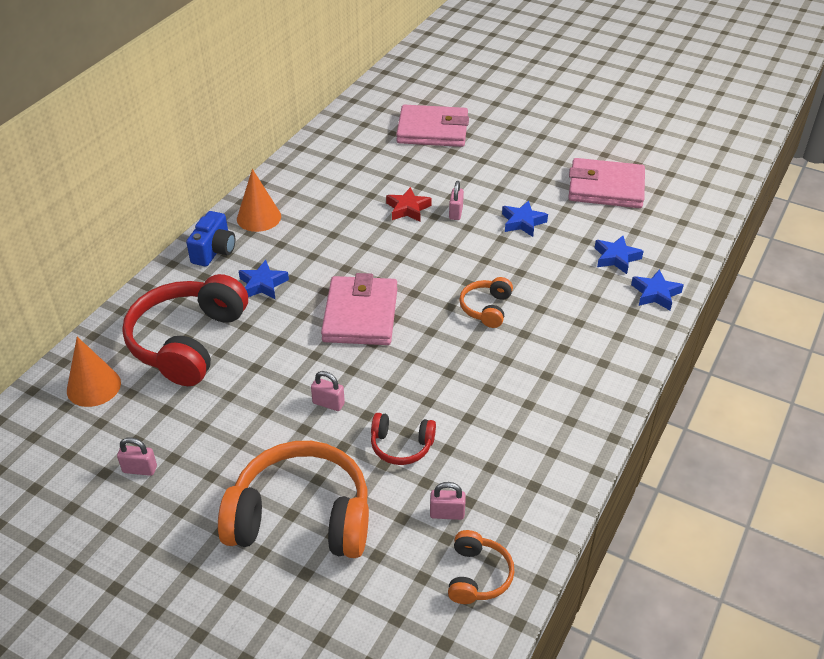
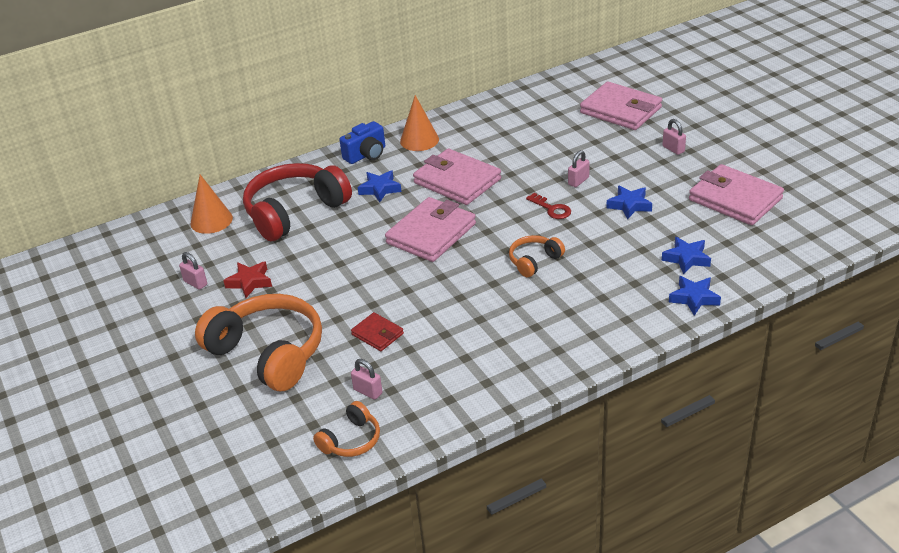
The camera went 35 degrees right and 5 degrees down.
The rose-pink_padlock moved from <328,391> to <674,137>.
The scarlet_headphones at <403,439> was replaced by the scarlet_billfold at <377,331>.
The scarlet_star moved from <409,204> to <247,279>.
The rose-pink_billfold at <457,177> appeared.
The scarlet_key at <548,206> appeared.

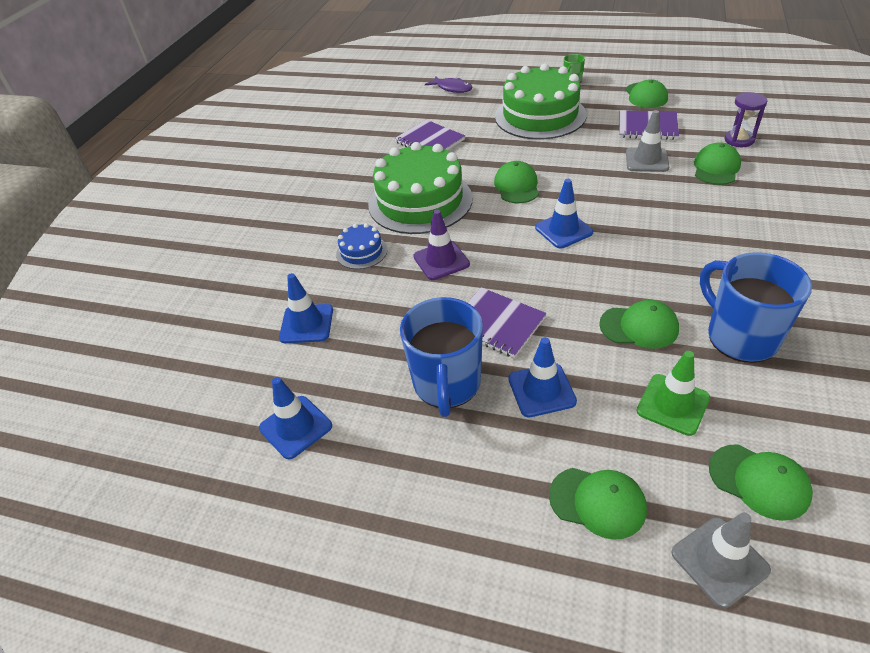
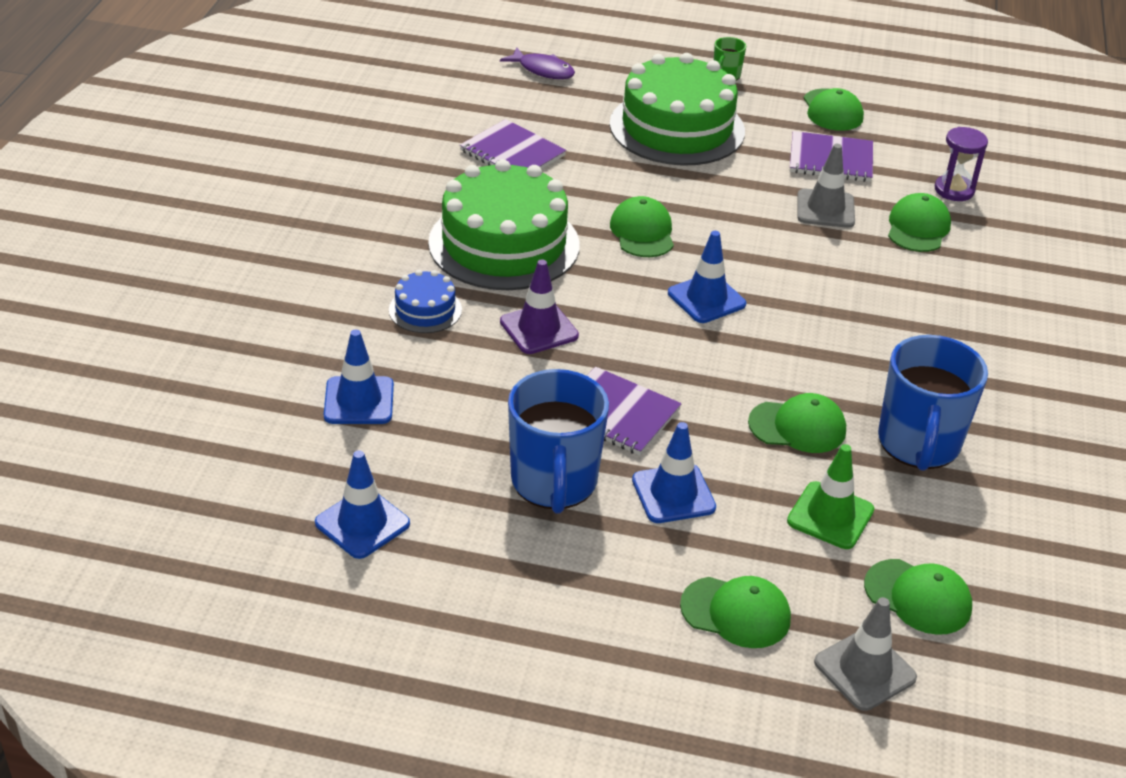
The camera went 10 degrees left and 5 degrees down.
The blue_coffee_mug at <756,307> turned 135 degrees counterclockwise.

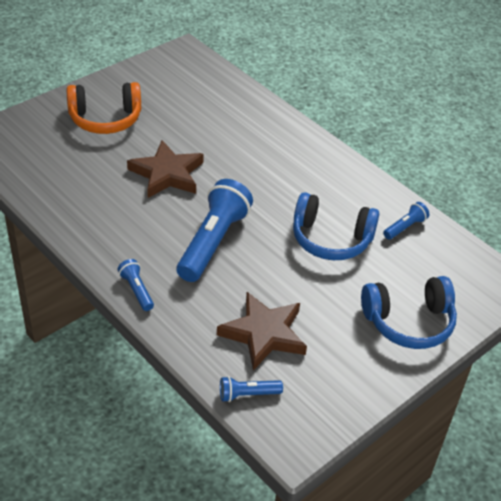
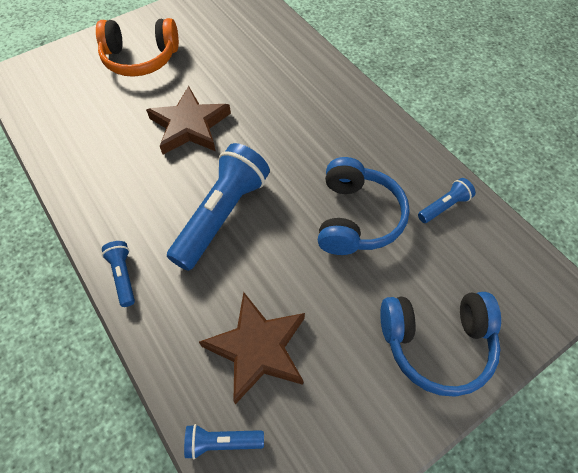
The camera went 10 degrees right and 15 degrees up.
The blue_headphones at <336,226> turned 105 degrees counterclockwise.

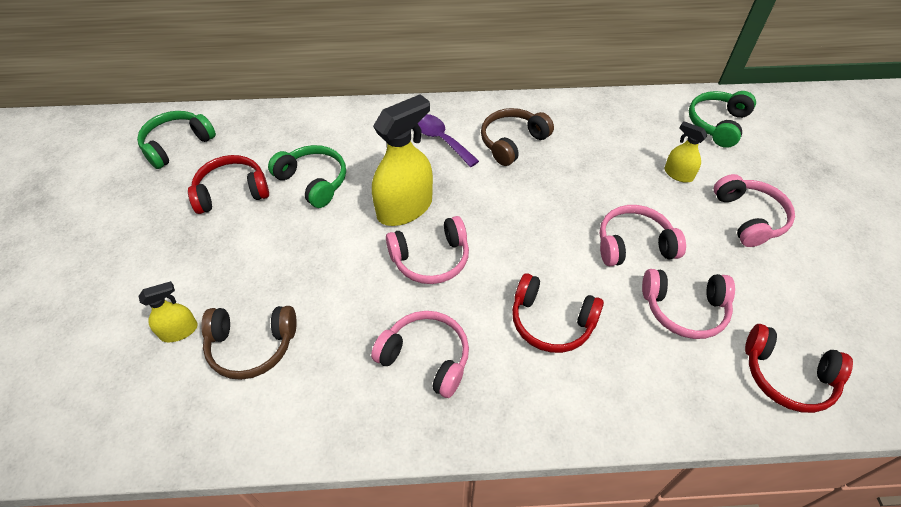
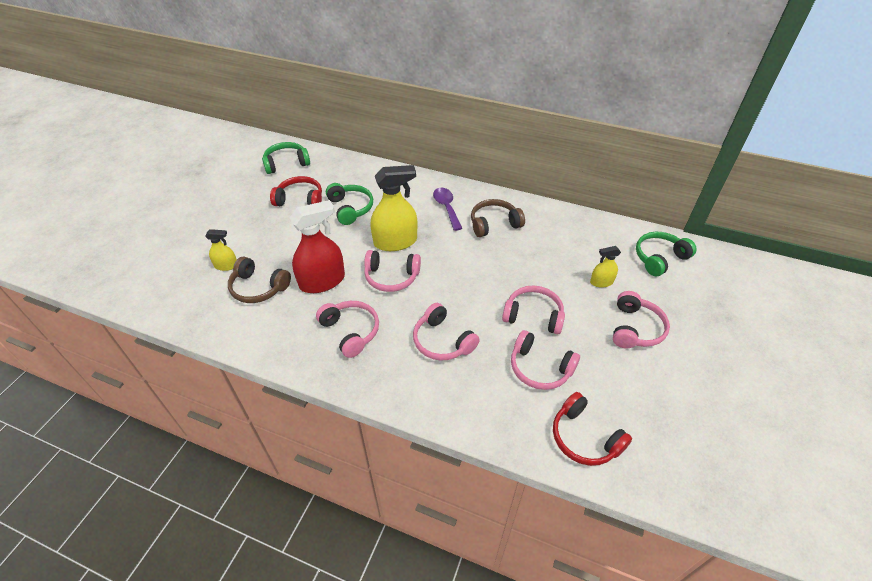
The camera went 25 degrees right and 5 degrees down.
The scarlet_headphones at <558,313> became the rose-pink_headphones at <446,332>.
The yellow_spray_bottle at <686,152> turned 75 degrees counterclockwise.
The scarlet_spray_bottle at <317,246> appeared.

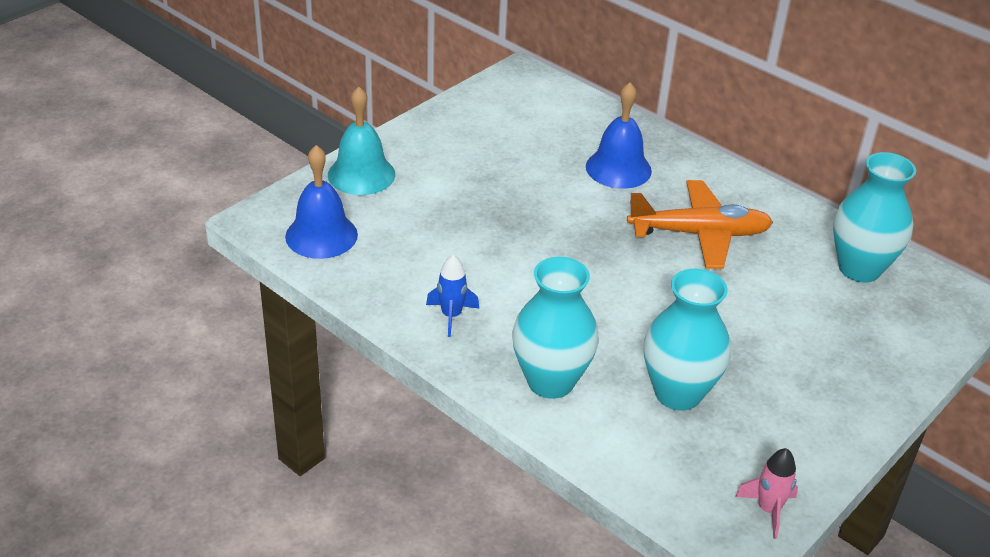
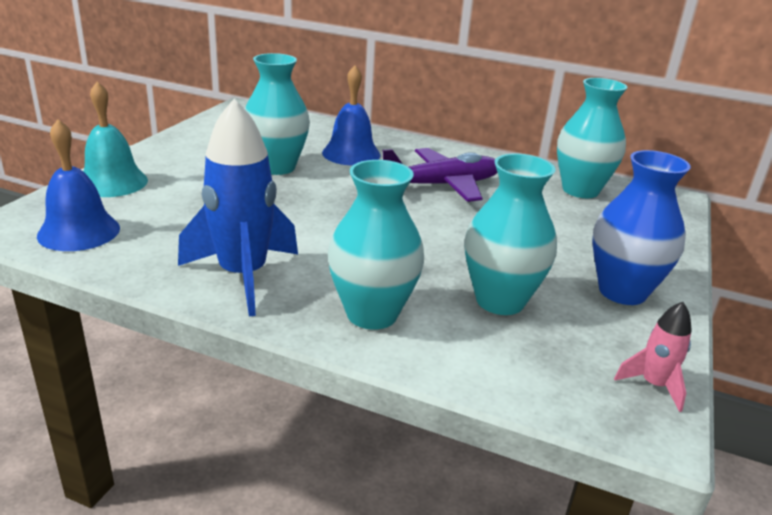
The camera went 20 degrees left and 10 degrees down.
The blue_rocket at <452,296> changed to 2.11 times the size.
The orange_aeroplane at <700,224> became the royal_purple_aeroplane at <440,175>.
The teal_vase at <277,114> appeared.
The blue_vase at <641,227> appeared.

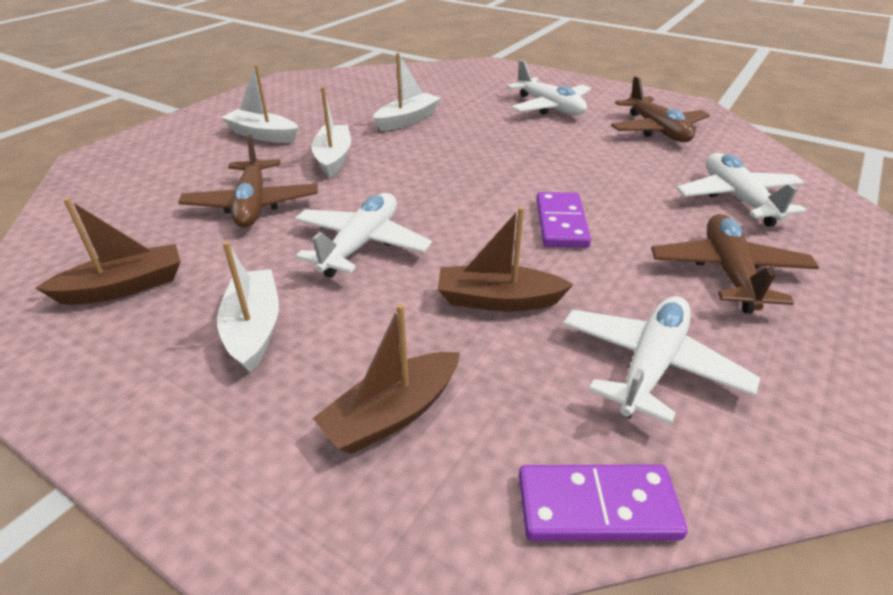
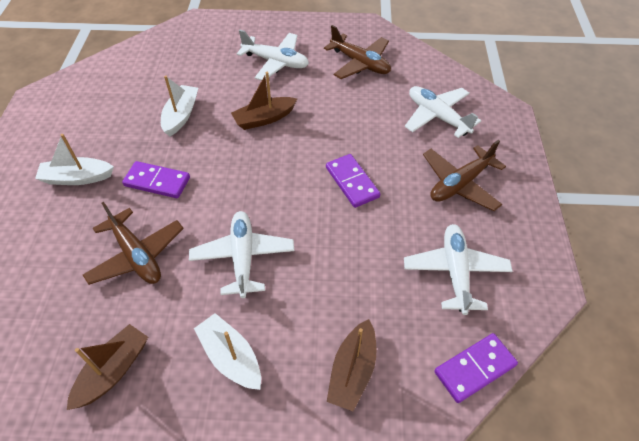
The camera went 30 degrees left and 15 degrees up.
The pure_white_boat at <331,132> was replaced by the royal_purple_domino at <156,179>.
The russet_boat moved from <505,259> to <264,101>.
The russet_aeroplane at <735,264> turned 105 degrees counterclockwise.

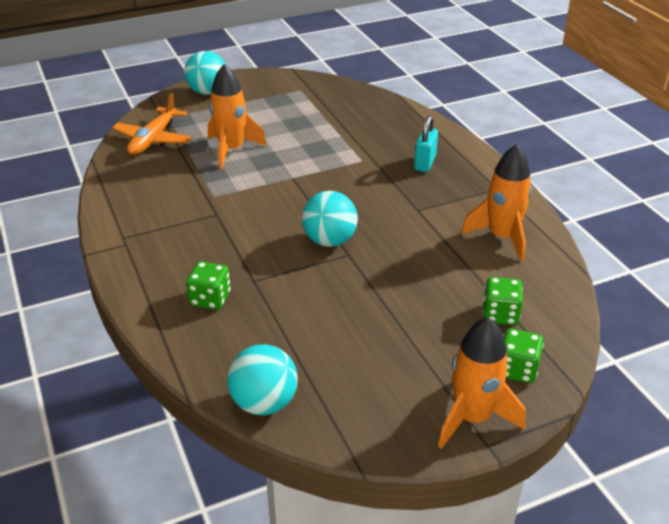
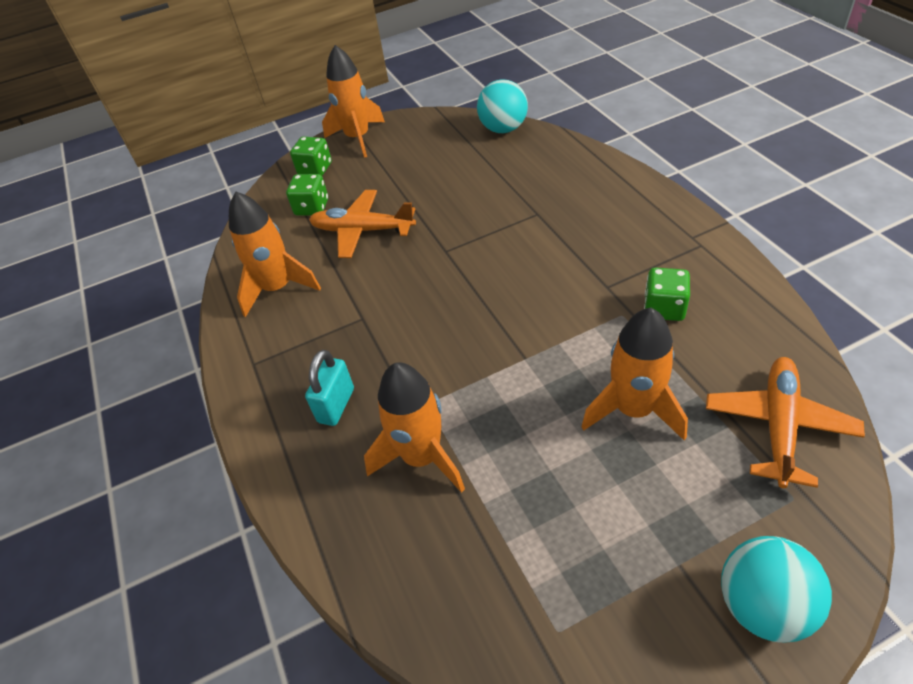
The camera went 175 degrees left and 10 degrees up.
The green_die moved from <208,285> to <667,294>.
The teal_play_ball at <330,219> disappeared.
The orange_aeroplane at <362,224> appeared.
The orange_rocket at <414,427> appeared.

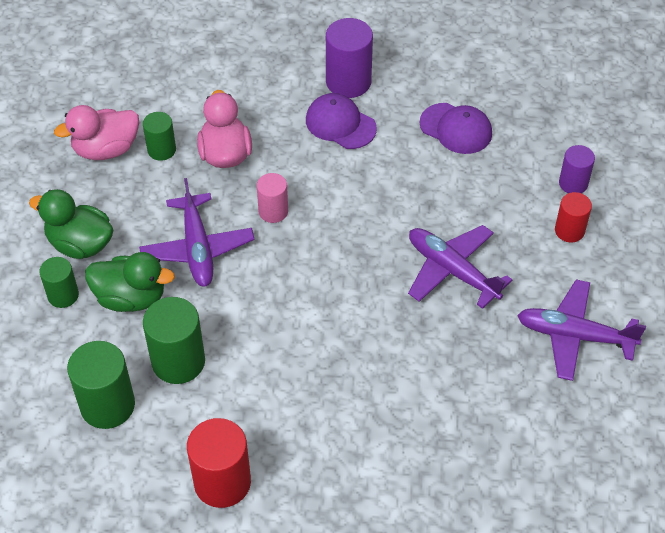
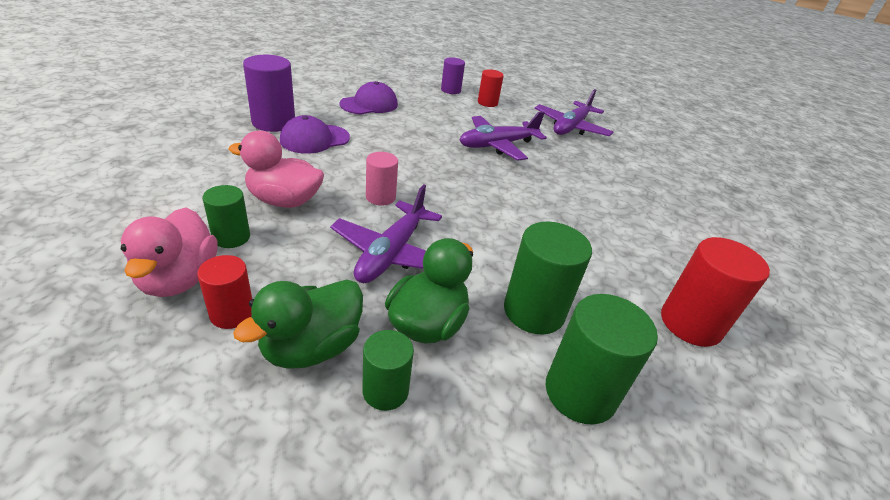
The camera went 75 degrees left and 15 degrees down.
The royal_purple_aeroplane at <196,232> turned 105 degrees clockwise.
The scarlet_cylinder_shape at <224,292> appeared.

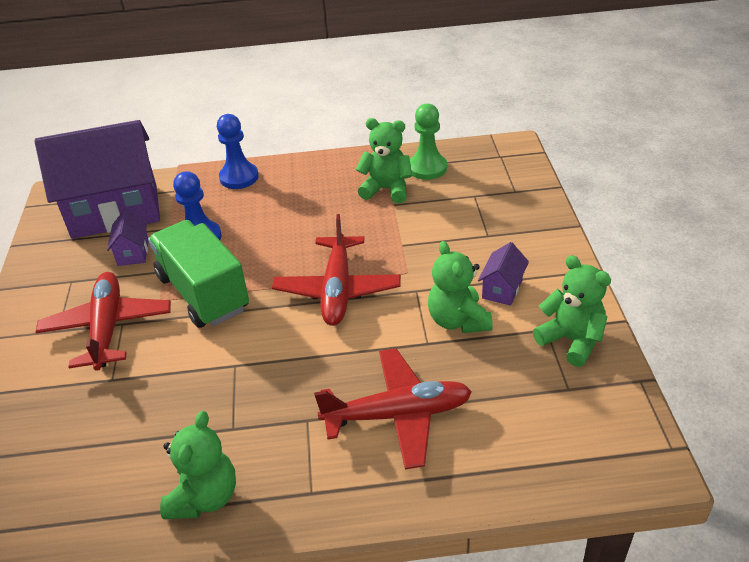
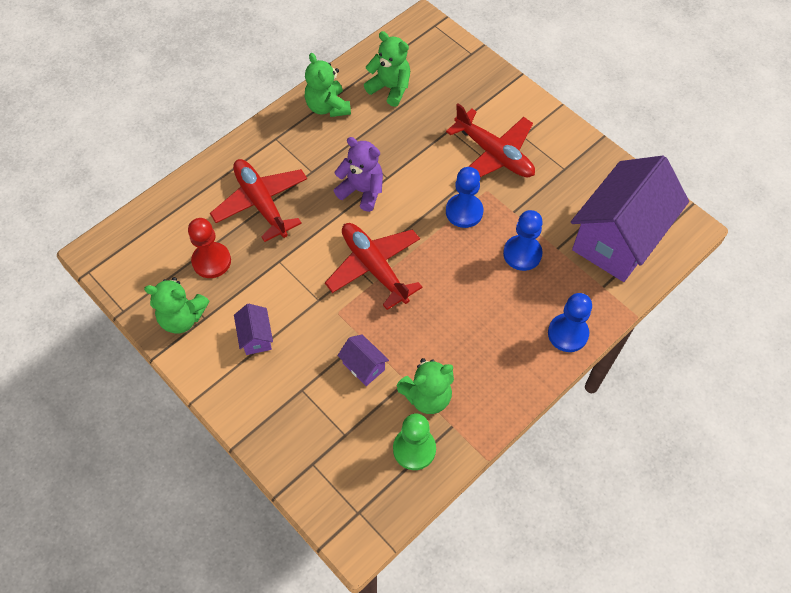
The camera went 140 degrees right and 20 degrees up.
The royal_purple_cottage moved from <128,237> to <363,360>.
The green_lorry at <198,274> was replaced by the blue_chess_pawn at <464,197>.
The scarlet_aeroplane at <393,408> turned 105 degrees clockwise.
The green_teddy_bear moved from <460,287> to <387,69>.
The scarlet_chess_pawn at <209,248> appeared.
The royal_purple_teddy_bear at <358,174> appeared.

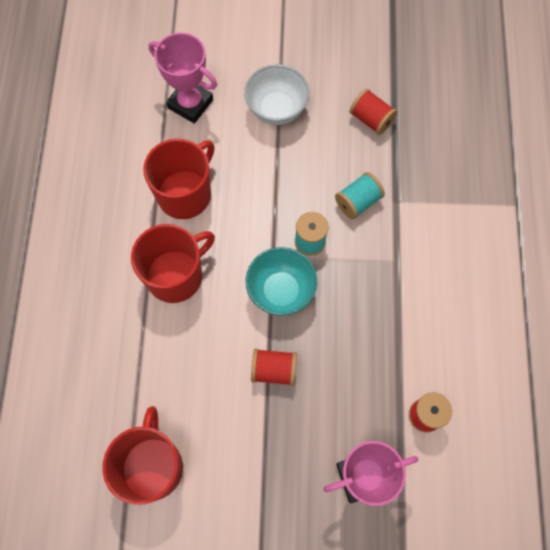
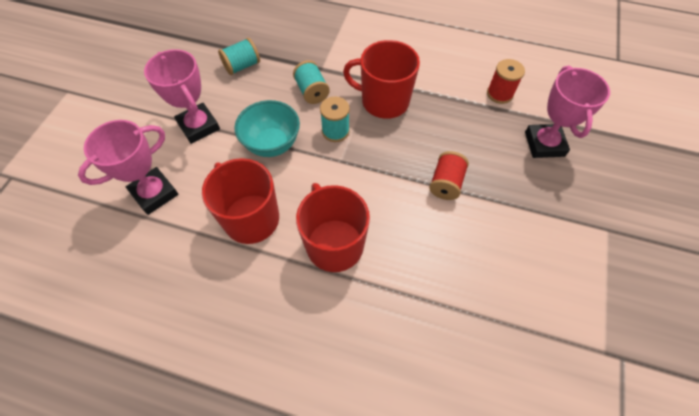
The camera went 75 degrees left and 10 degrees down.
The scarlet_coffee_mug moved from <143,455> to <381,79>.
The pure_white_serving_bowl at <277,94> was replaced by the rose-pink_prize_cup at <182,96>.
The teal_serving_bowl moved from <281,281> to <267,128>.
The scarlet_reel_of_thread at <373,112> became the teal_reel_of_thread at <239,56>.

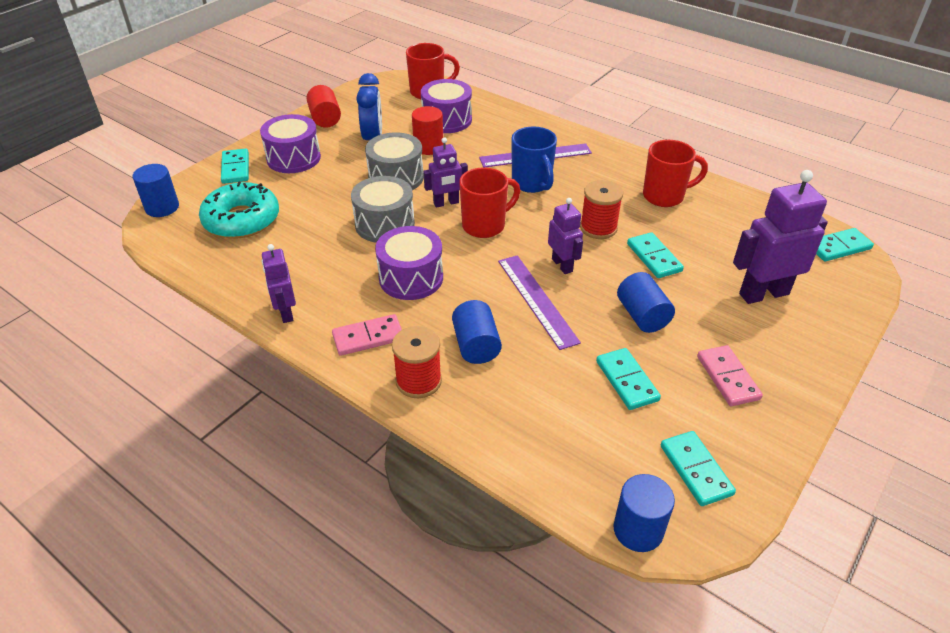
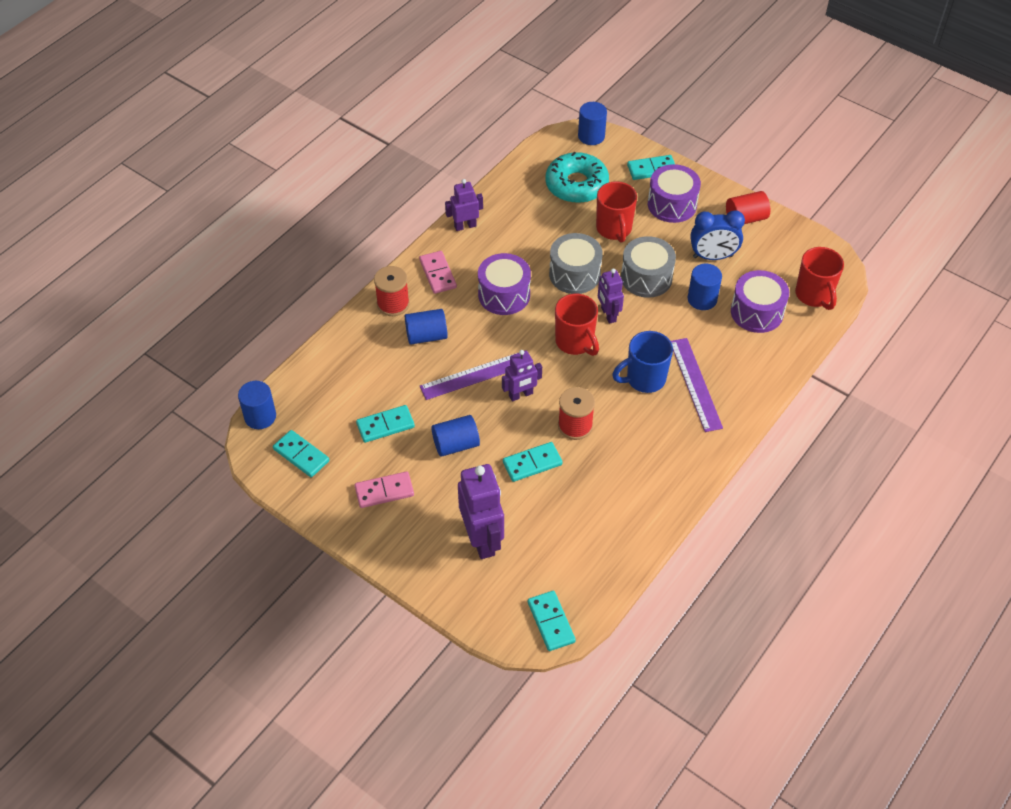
The camera went 90 degrees right and 10 degrees up.
The scarlet_cylinder_shape at <427,130> became the blue_cylinder_shape at <705,287>.
The scarlet_coffee_mug moved from <675,173> to <616,212>.
The teal_domino at <698,468> turned 60 degrees clockwise.

